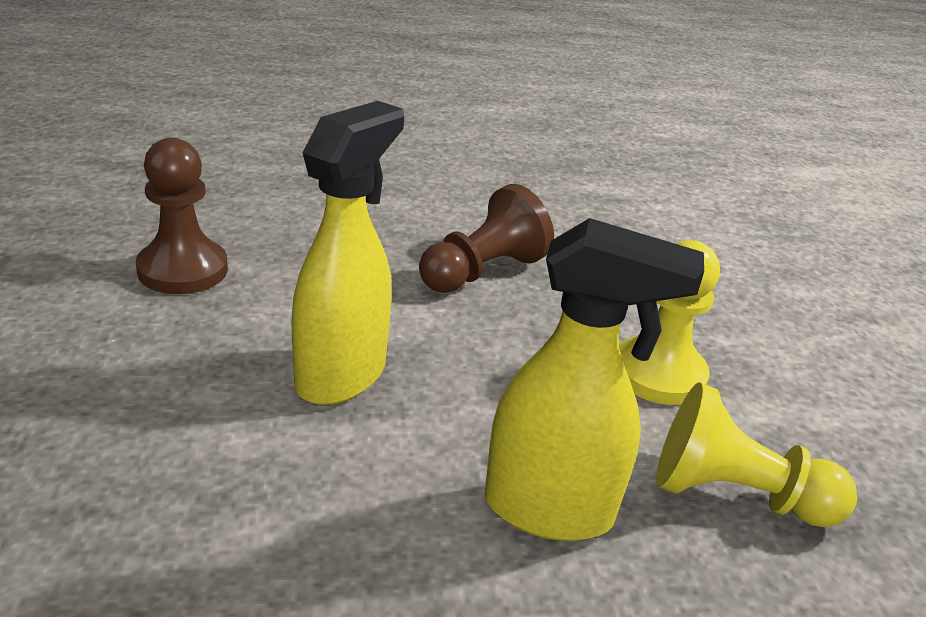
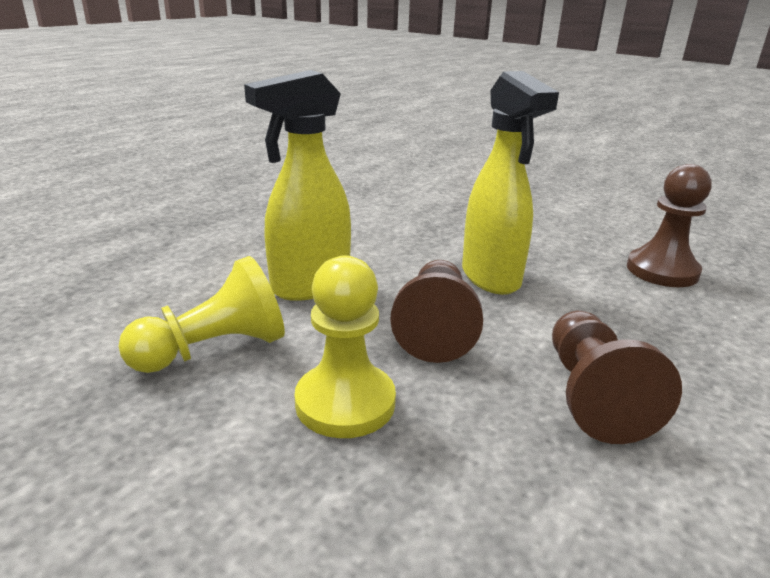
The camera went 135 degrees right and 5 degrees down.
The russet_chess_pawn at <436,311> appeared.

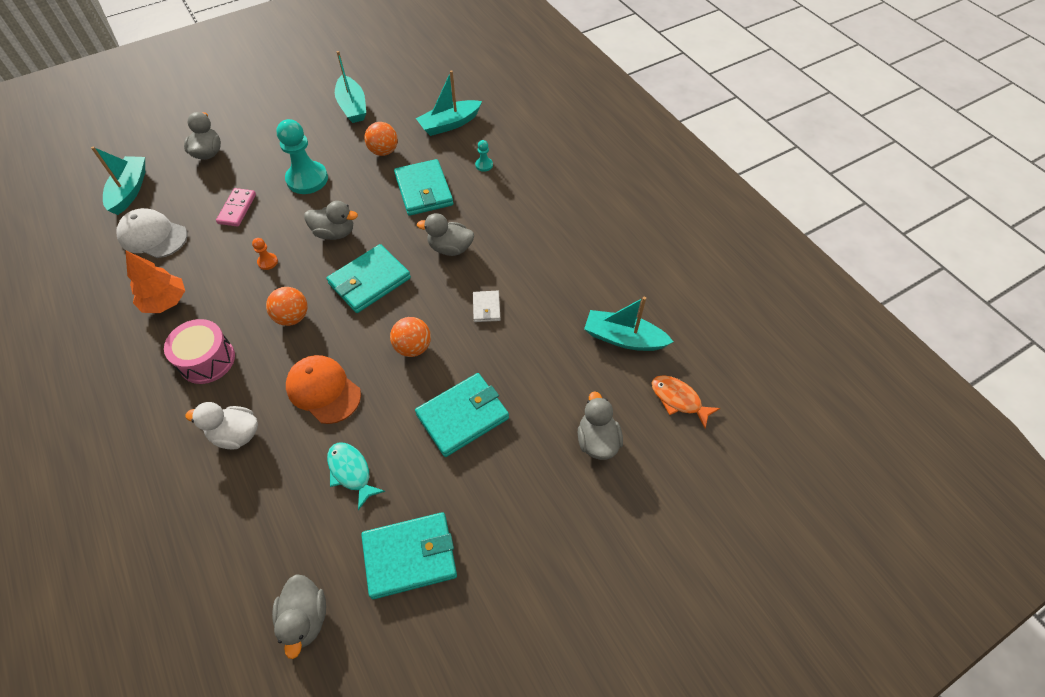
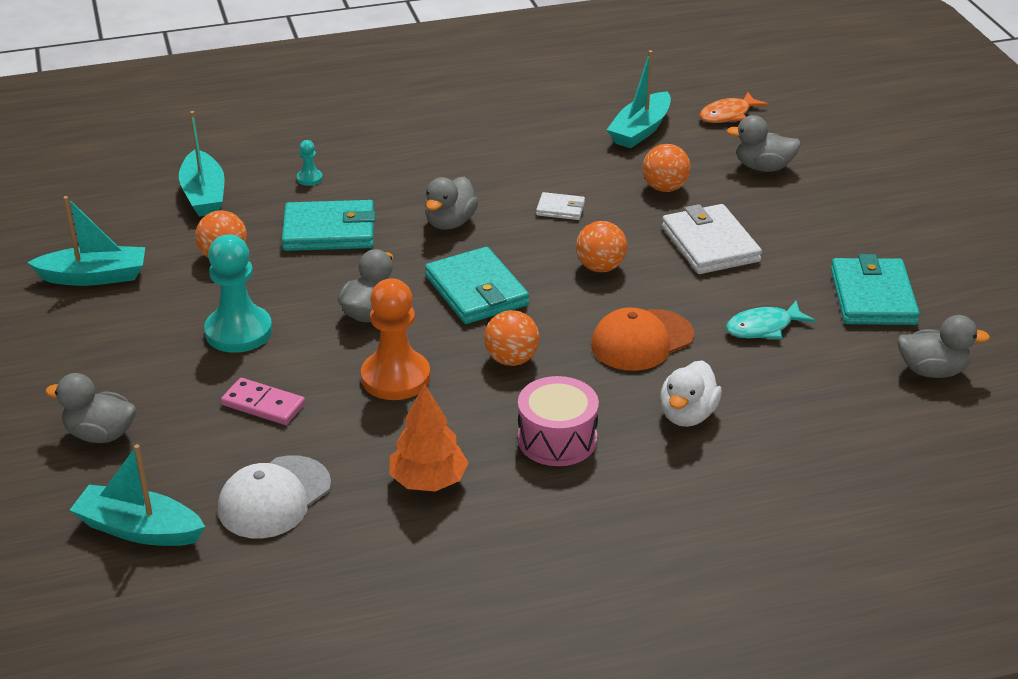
The camera went 75 degrees left and 20 degrees down.
The orange_chess_pawn at <265,254> changed to 2.28 times the size.
The teal_billfold at <462,415> became the pure_white_billfold at <712,239>.
The orange_play_ball at <666,168> appeared.

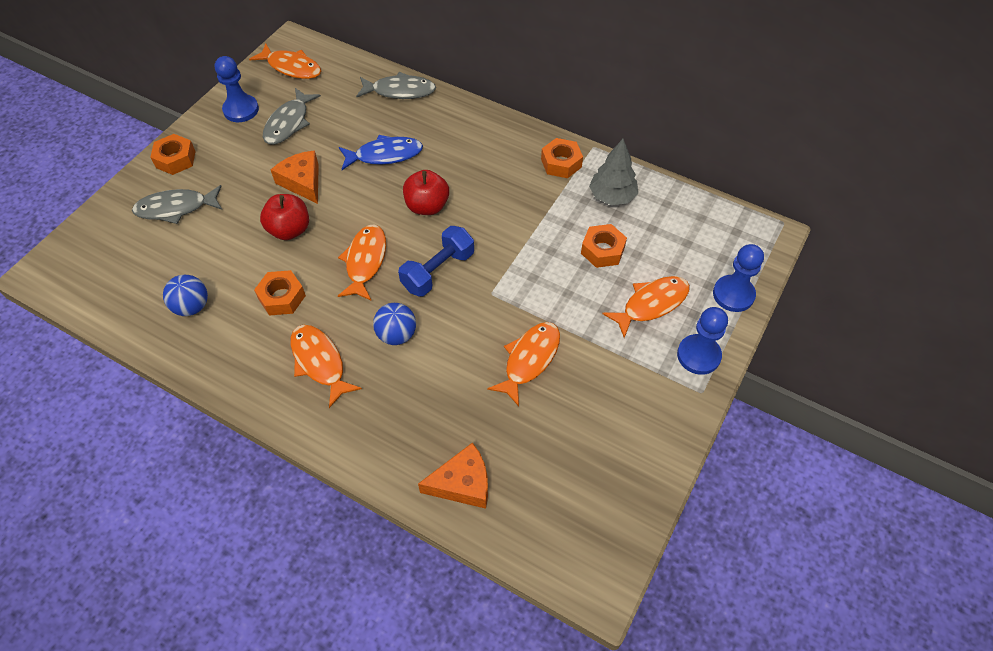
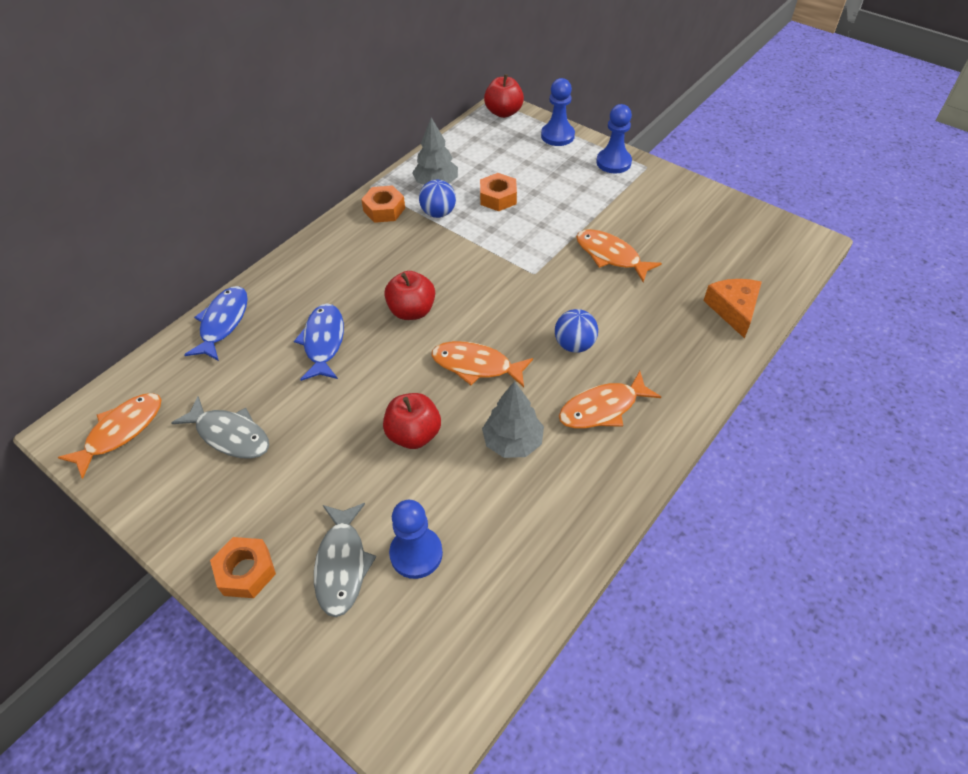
The camera went 80 degrees left and 5 degrees down.
The blue_play_ball moved from <185,295> to <437,199>.
The blue_chess_pawn moved from <237,89> to <416,539>.
The orange_hex_nut at <280,293> was replaced by the grey_tree at <513,419>.
The orange_piece_of_cheese at <295,177> disappeared.
The grey_fish at <396,85> became the blue_fish at <216,323>.
The blue_hand_weight at <436,261> disappeared.
The orange_fish at <646,307> disappeared.
The scarlet_apple at <504,96> appeared.

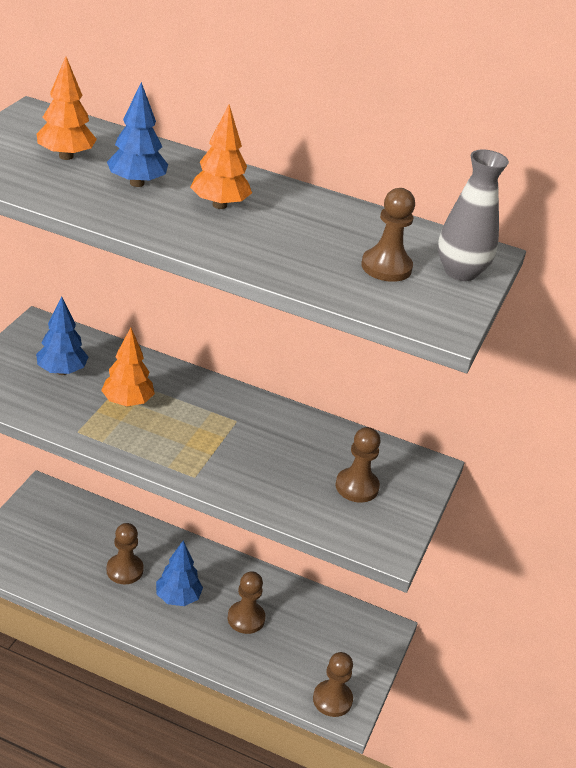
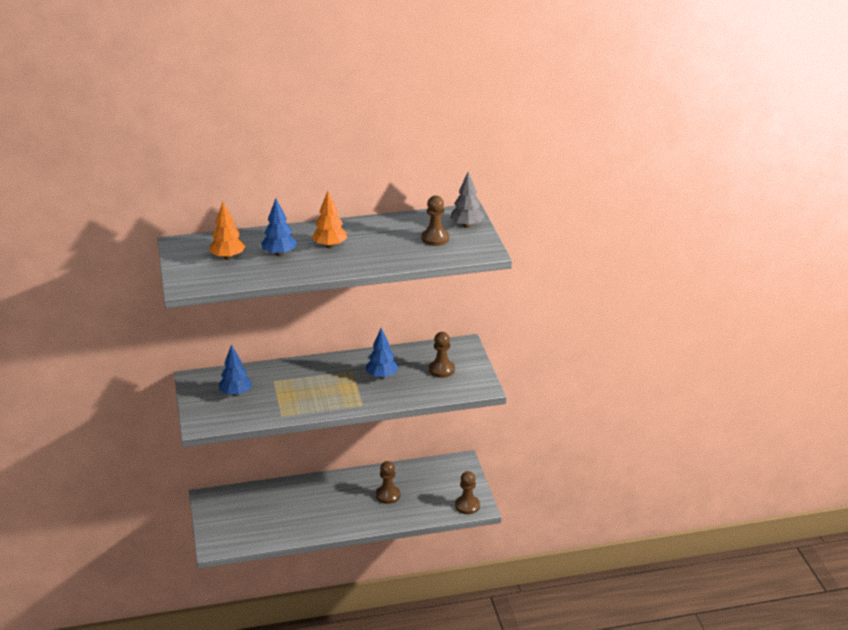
The camera went 30 degrees left and 5 degrees down.
The orange_tree at <128,367> disappeared.
The russet_chess_pawn at <125,553> disappeared.
The blue_tree moved from <179,573> to <382,353>.
The grey_vase at <473,215> was replaced by the grey_tree at <467,200>.

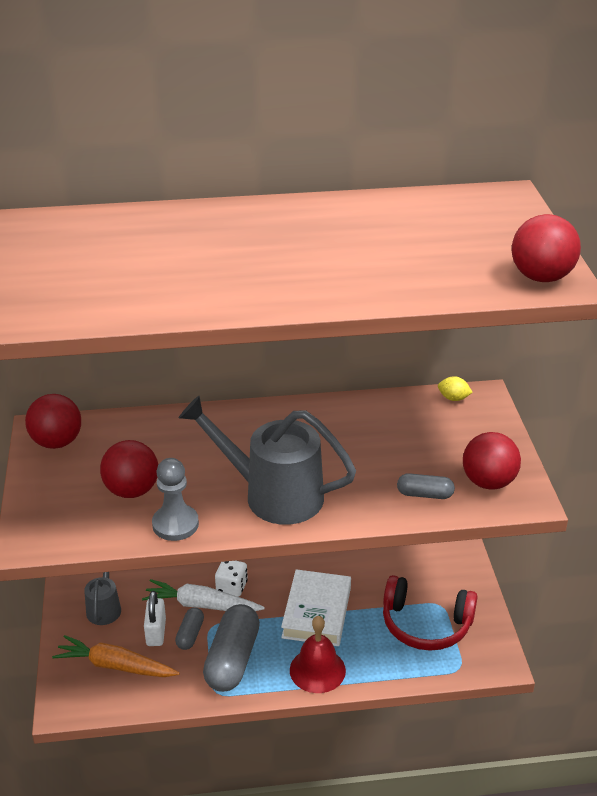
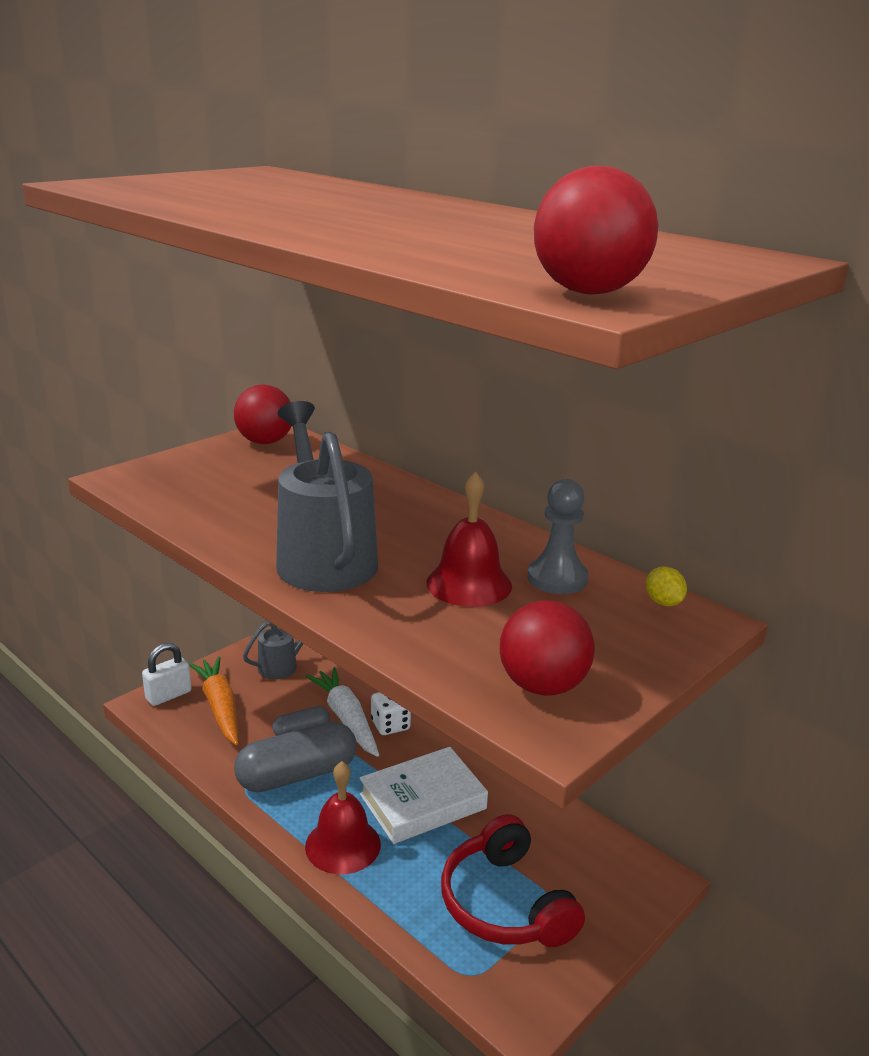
The camera went 50 degrees right and 10 degrees down.
The scarlet_play_ball at <129,469> disappeared.
The pure_white_padlock moved from <155,618> to <167,674>.
The grey_chess_pawn moved from <175,499> to <558,536>.
The grey_pill_shape at <426,486> disappeared.
The scarlet_bell at <469,539> appeared.

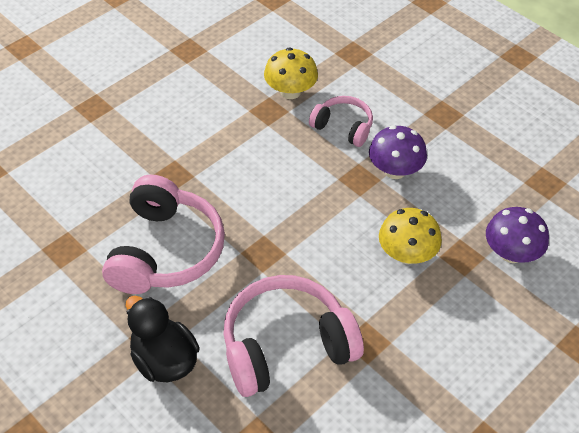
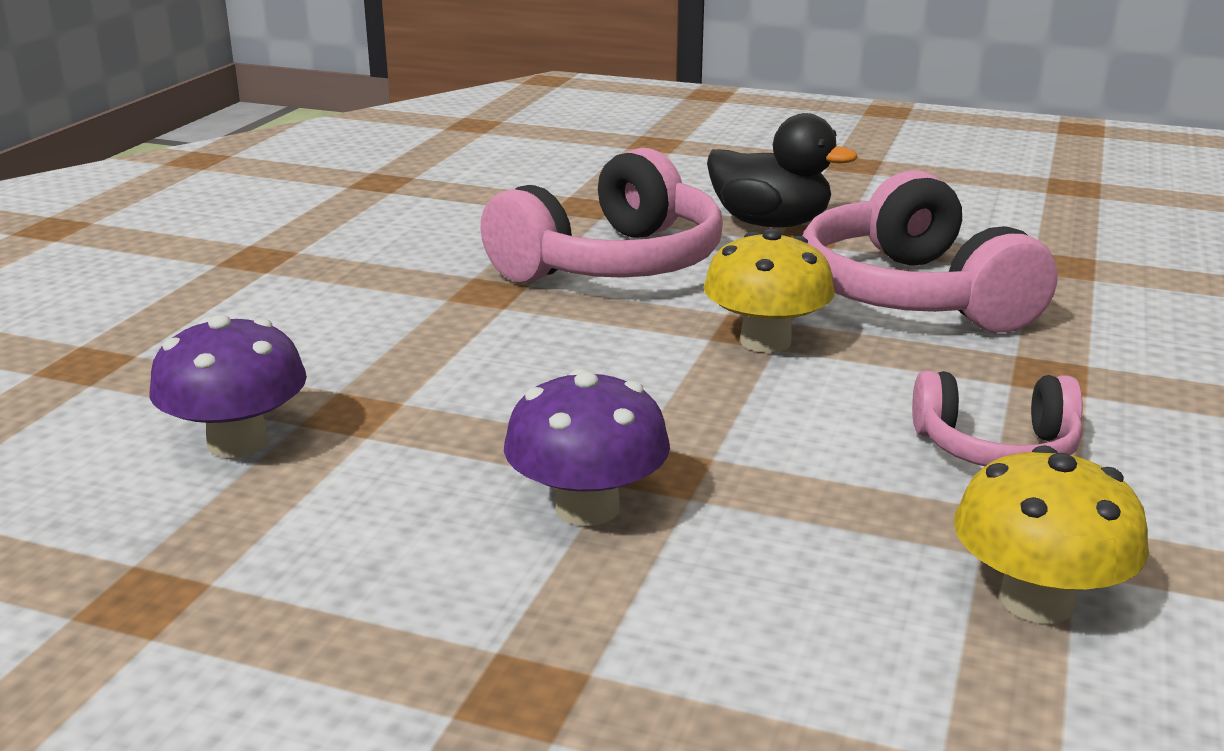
The camera went 155 degrees right and 25 degrees down.
The rose-pink_headphones moved from <341,121> to <997,418>.
The yellow_fungus moved from <410,236> to <769,290>.

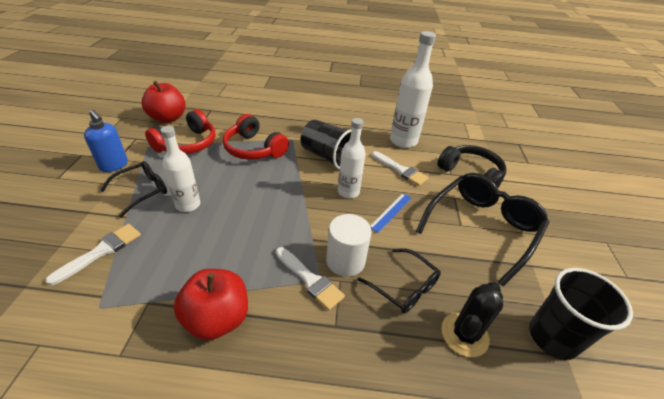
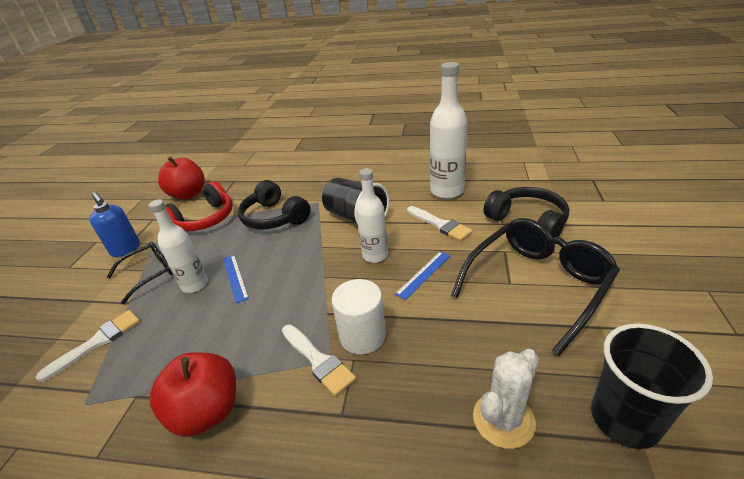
The camera went 10 degrees right and 5 degrees down.
The scarlet_headphones at <256,137> became the ebony_headphones at <274,204>.
The ebony_spectacles at <399,281> disappeared.
The ebony_cactus at <472,319> became the pure_white_cactus at <506,399>.
The blue_measuring_stick at <236,279> appeared.

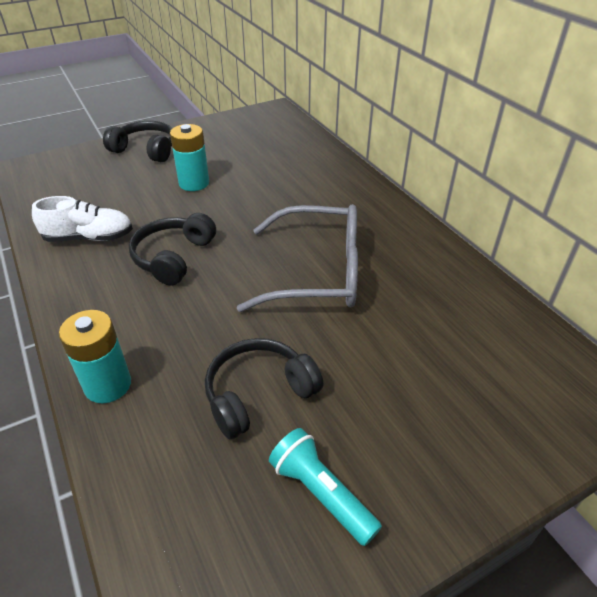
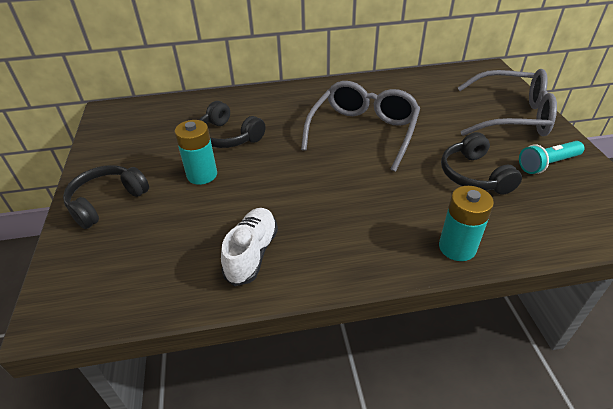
The camera went 70 degrees left and 0 degrees up.
The ebony_headphones moved from <172,249> to <232,124>.
The grey_spectacles at <507,102> appeared.

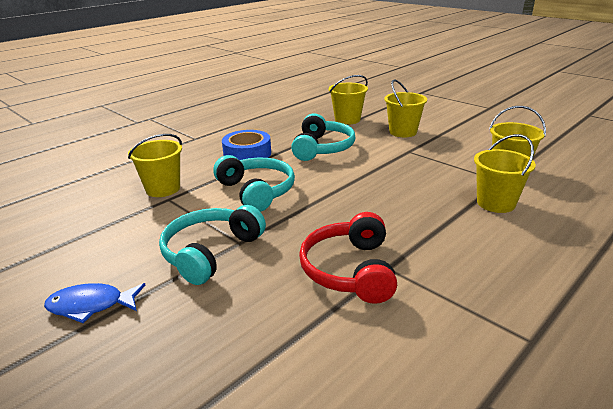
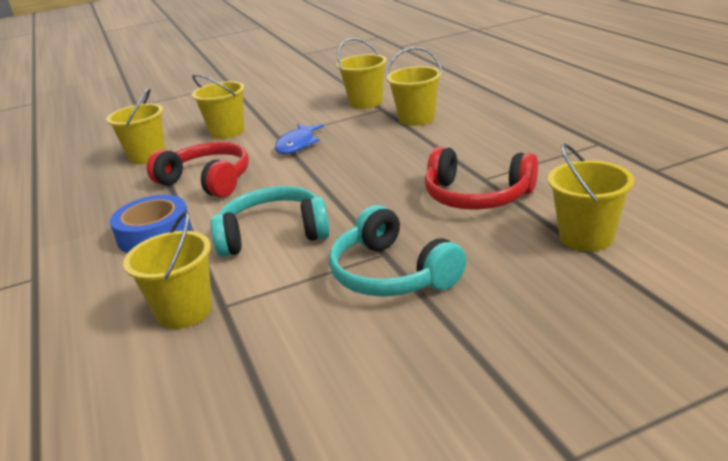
The camera went 65 degrees left and 0 degrees up.
The blue_fish moved from <94,303> to <299,139>.
The teal_headphones at <323,137> became the scarlet_headphones at <198,170>.
The yellow_bucket at <591,197> appeared.

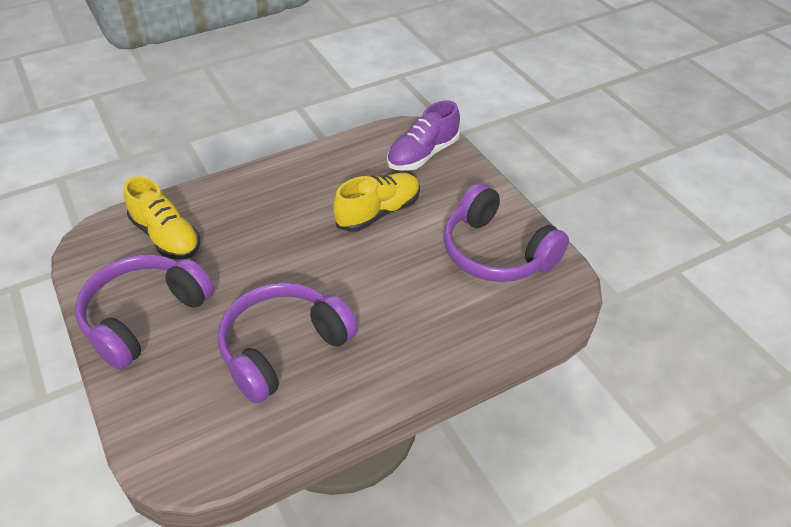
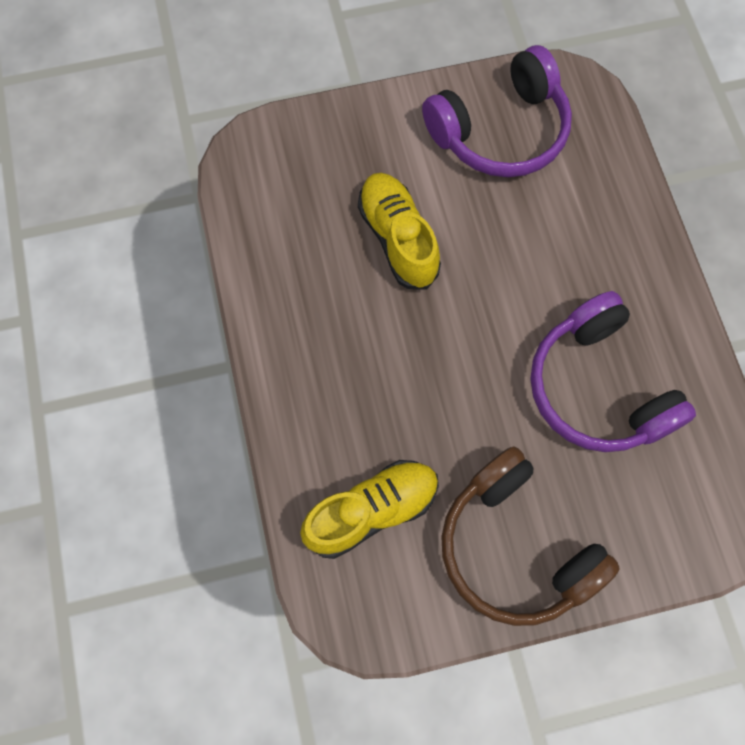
The camera went 75 degrees left and 25 degrees up.
The royal_purple_headphones at <144,312> became the russet_headphones at <530,536>.
The royal_purple_shoe at <423,135> disappeared.

